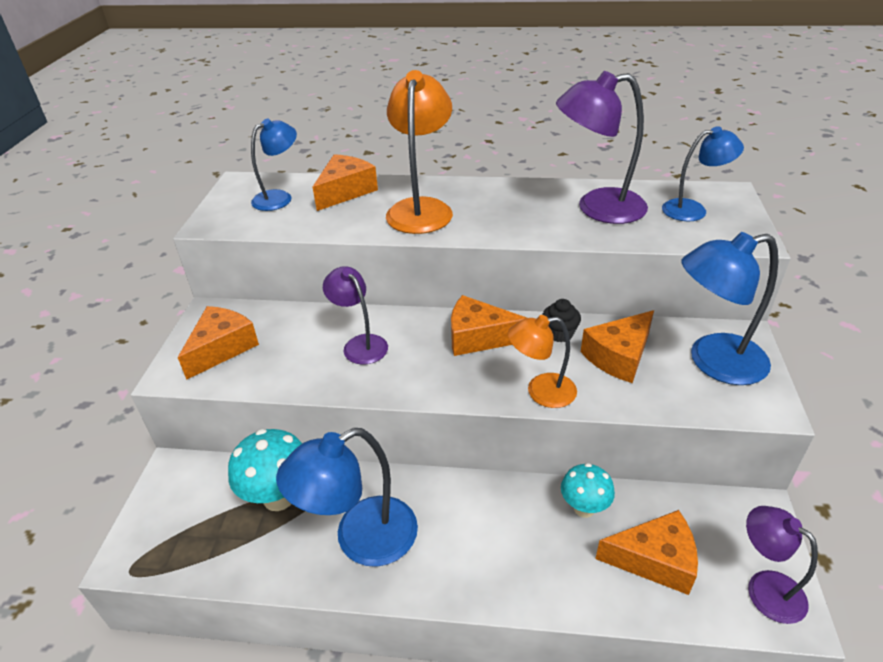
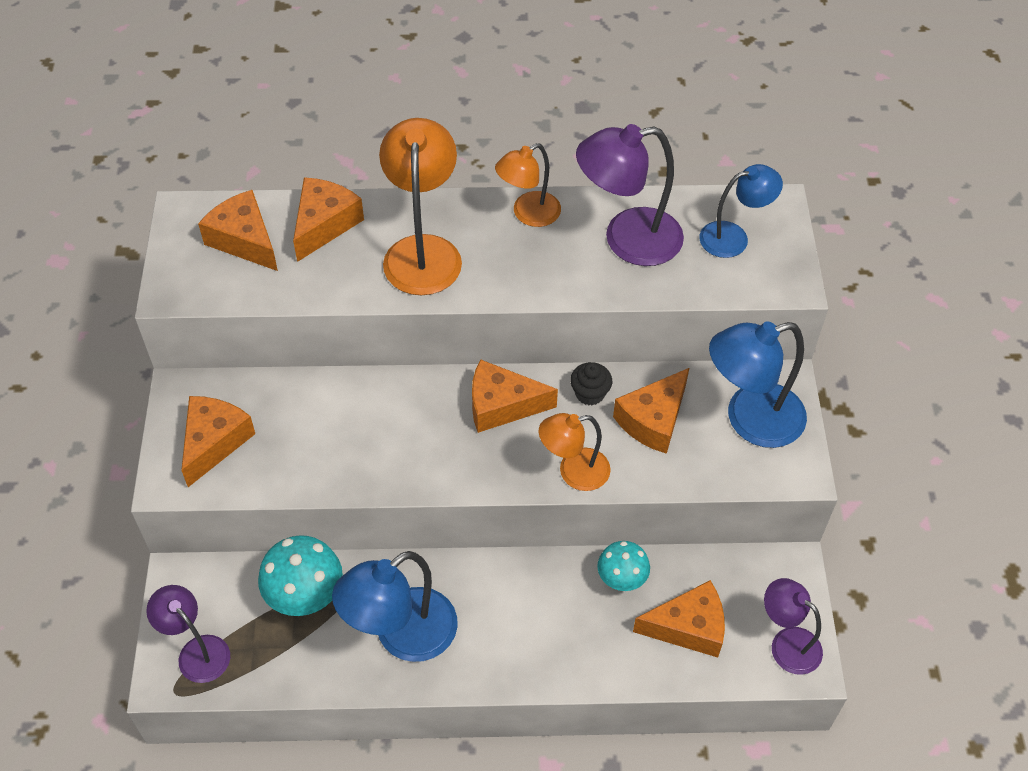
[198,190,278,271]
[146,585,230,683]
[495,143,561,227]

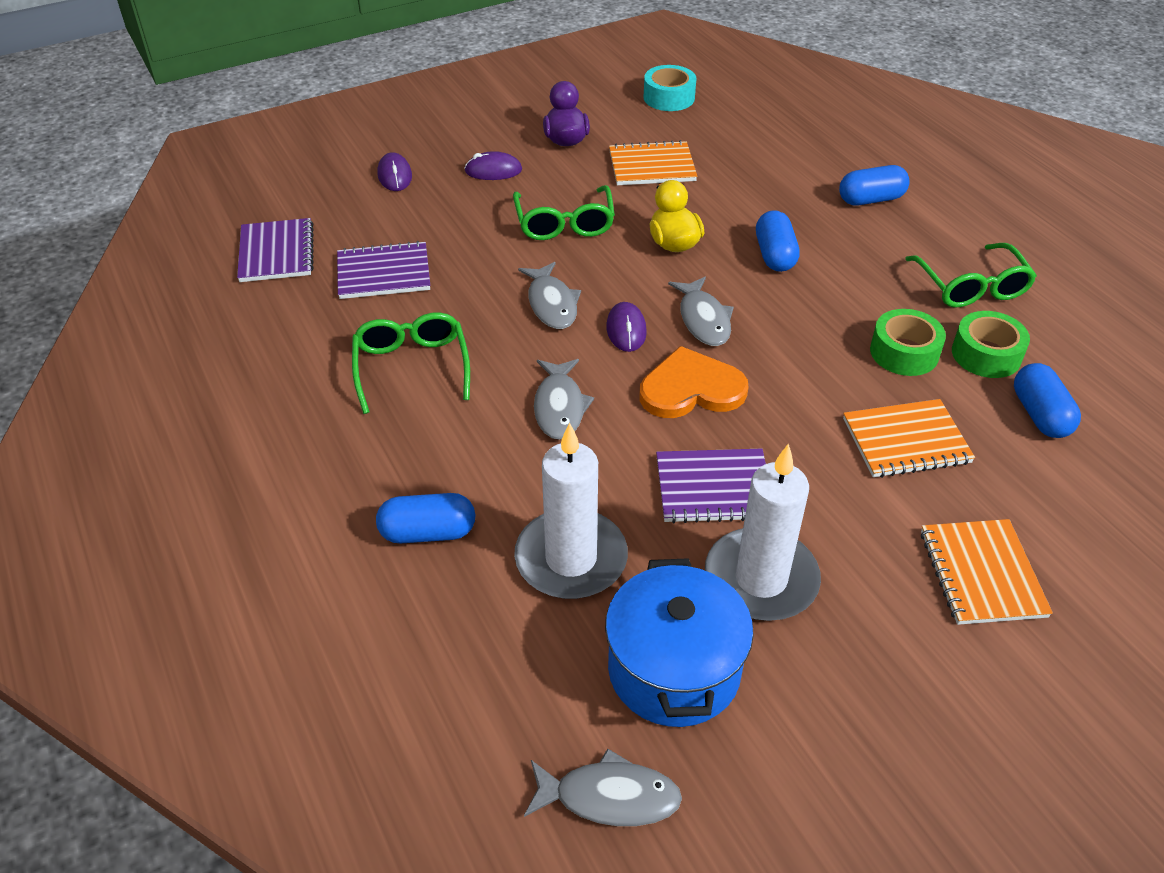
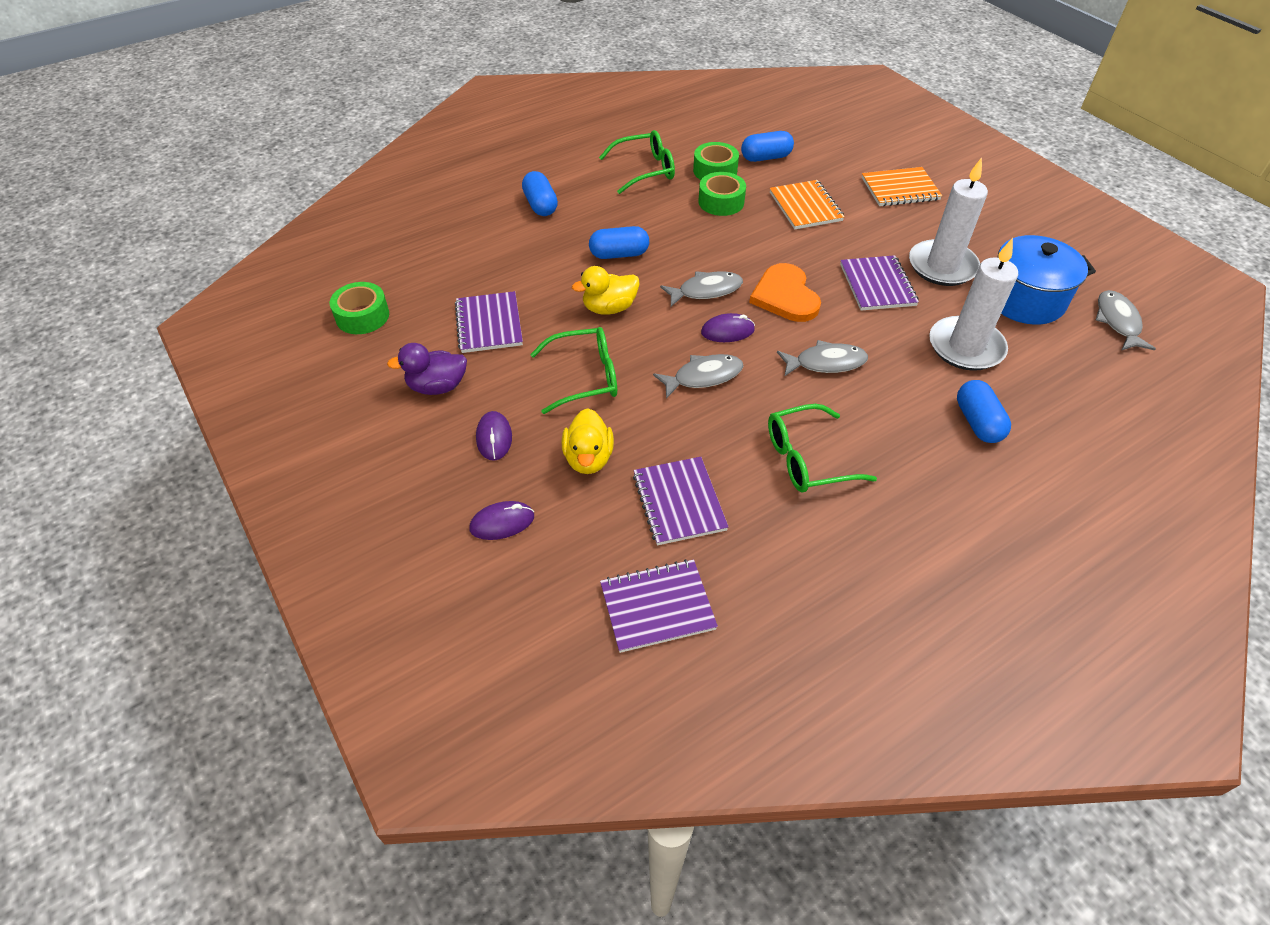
[455,291,523,353]
[330,282,389,334]
[562,408,614,474]

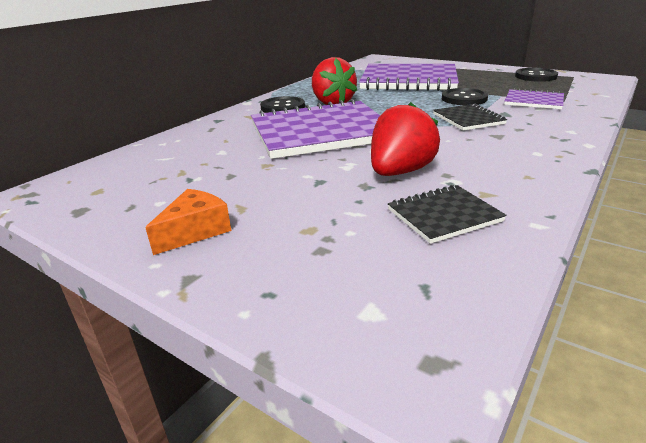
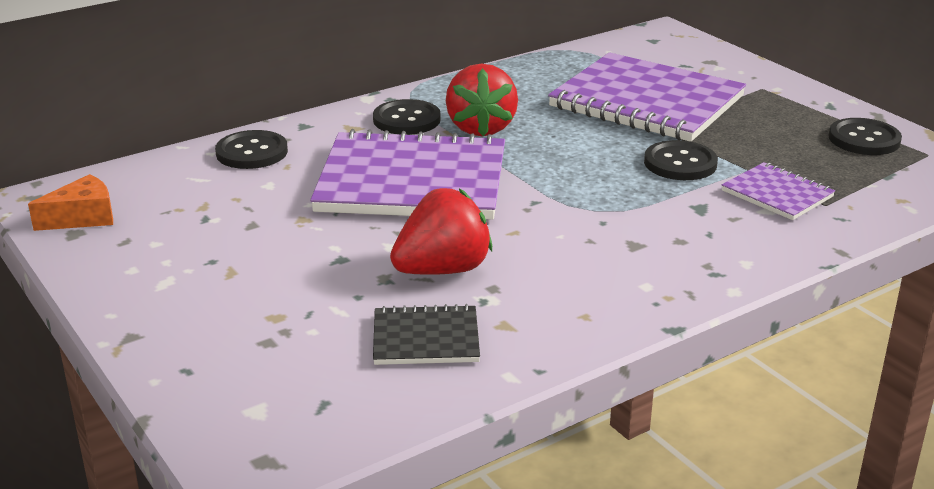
[28,174,113,231]
[433,104,507,131] (first image)
[215,130,288,169]

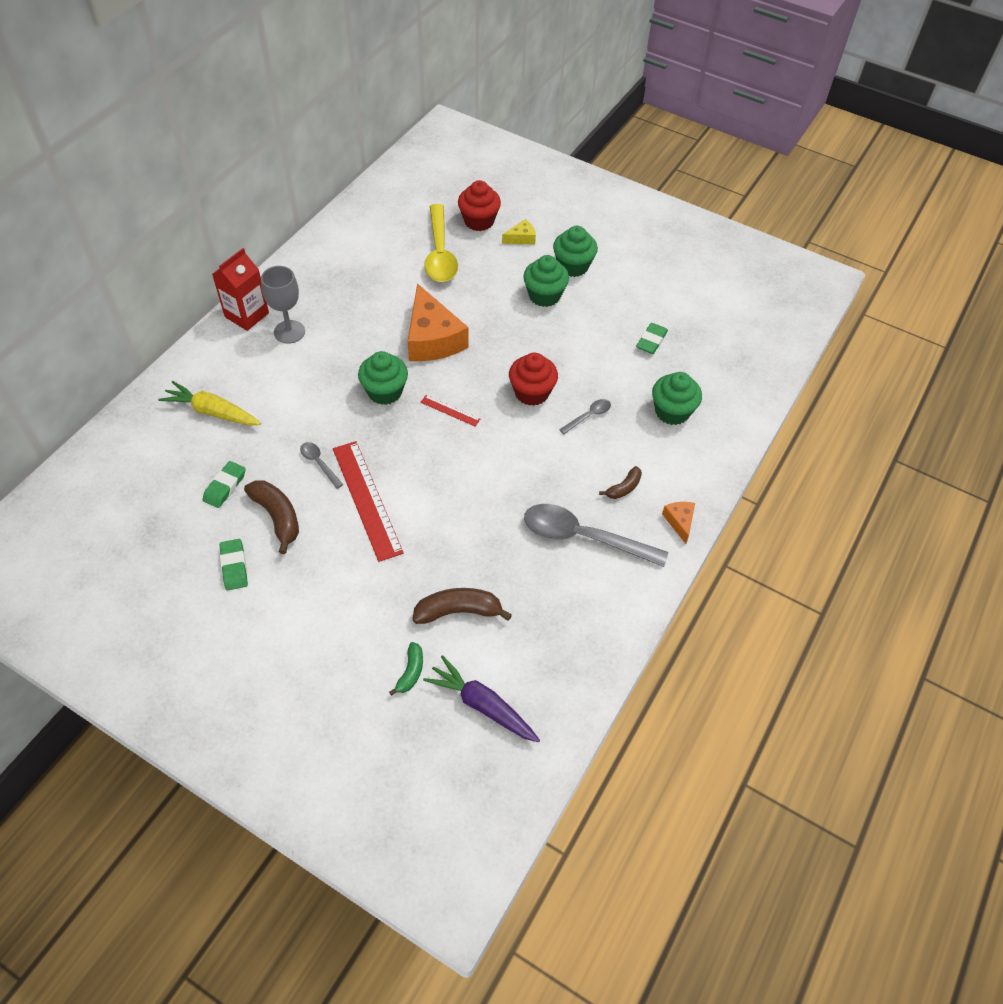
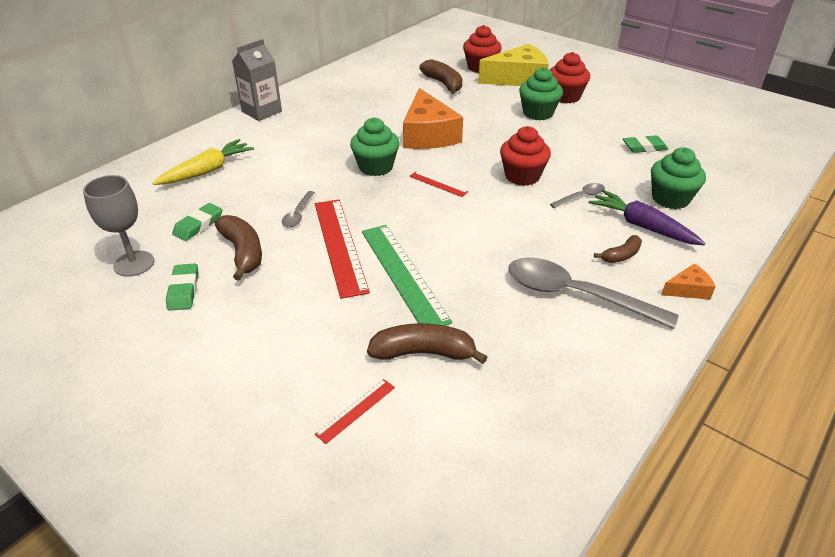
[153,139,254,185]
[232,39,282,121]
[83,175,154,277]
[282,191,315,227]
[315,379,395,444]
[588,190,706,245]
[419,59,462,94]
[478,44,549,86]
[550,52,590,103]
[623,135,668,153]
[661,264,716,300]
[362,225,452,325]

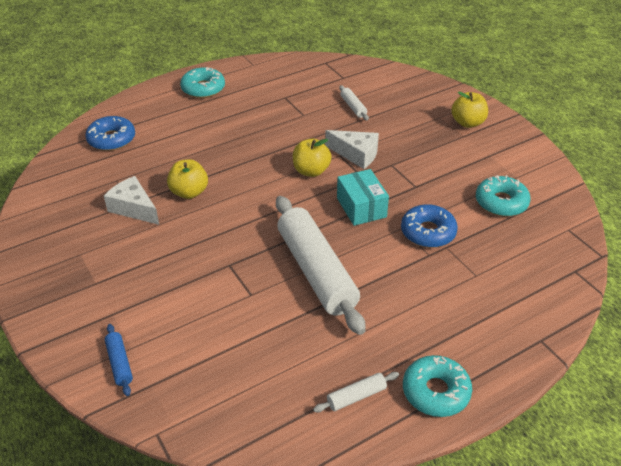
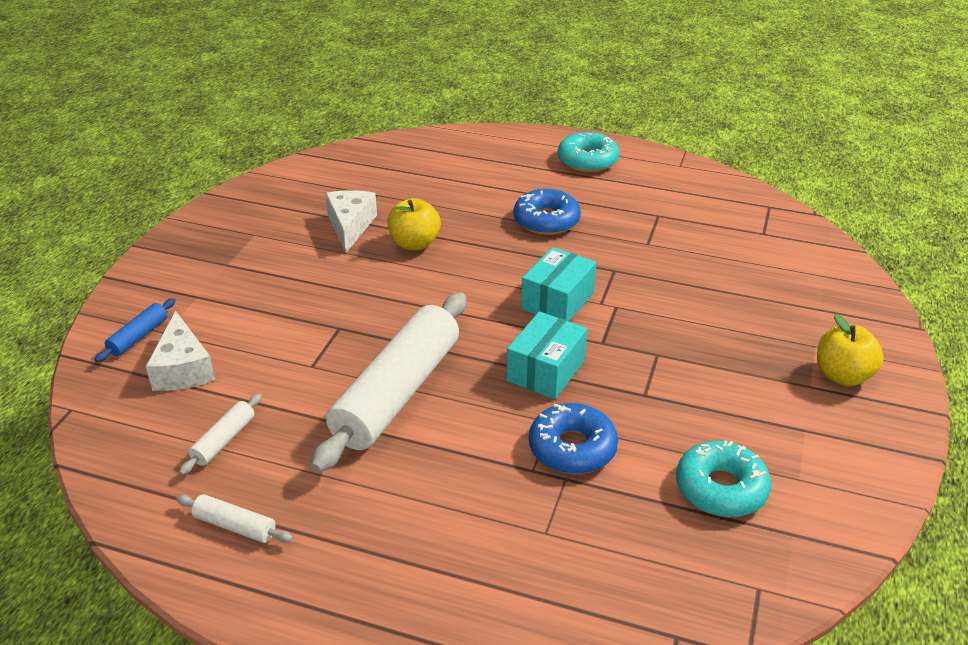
[513,189,581,235]
[521,247,596,321]
[146,311,215,391]
[179,394,262,475]
[403,355,472,417] (first image)

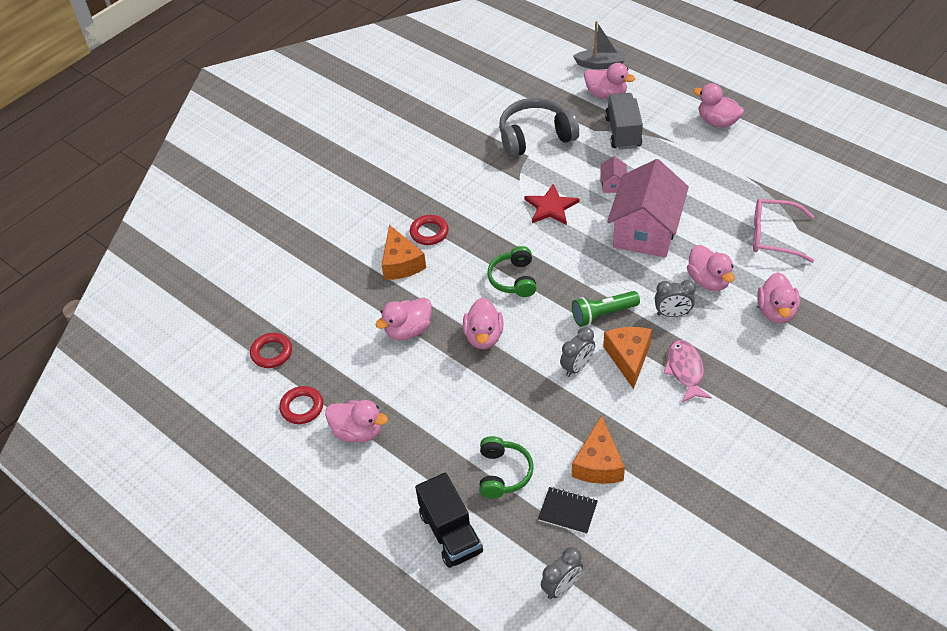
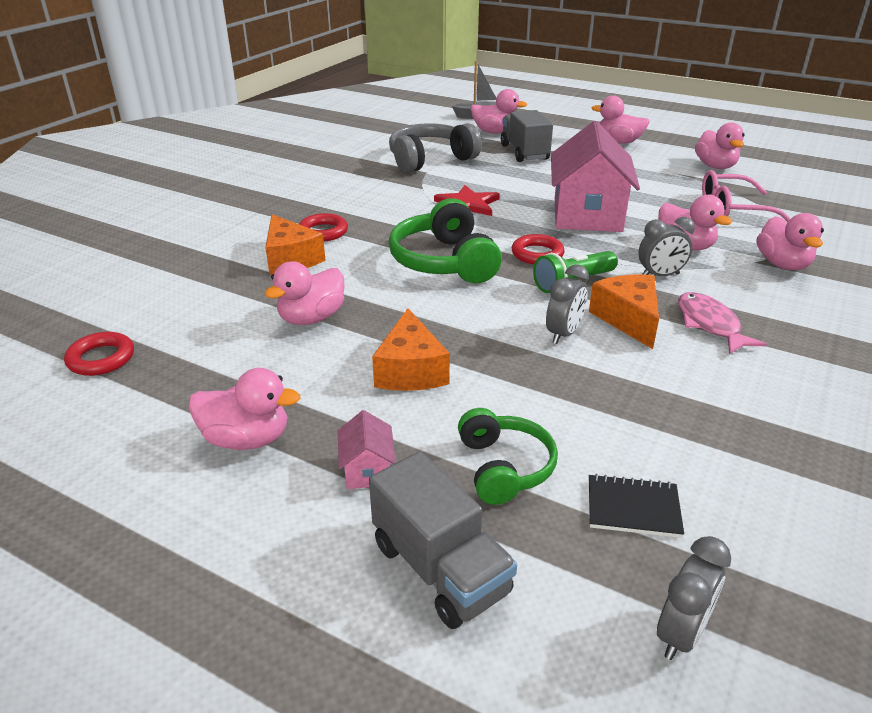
[512,234,564,264]
[369,451,517,629]
[695,122,744,169]
[389,198,502,283]
[372,309,450,391]
[338,410,396,489]

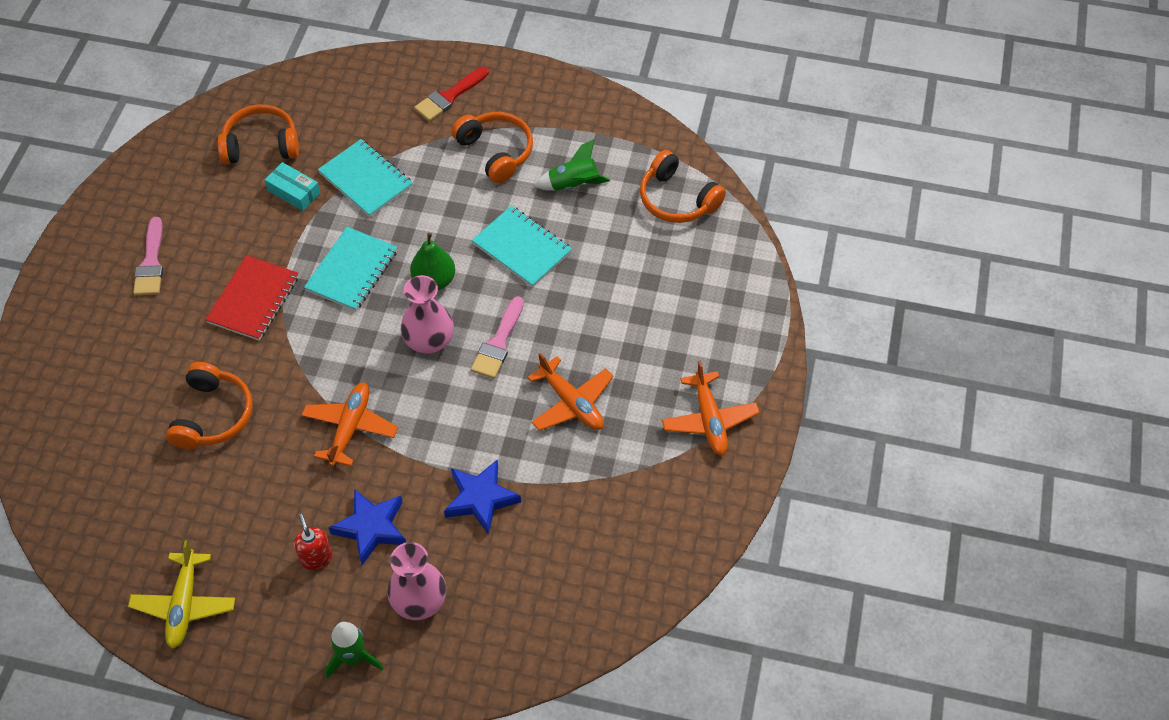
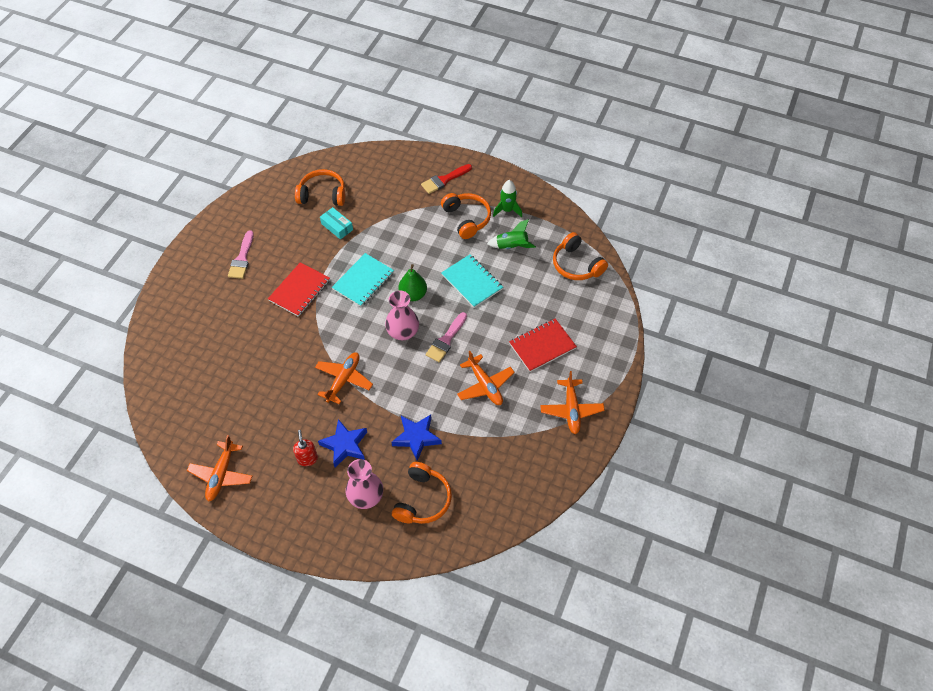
[187,435,252,502]
[392,462,452,524]
[318,139,413,217] (first image)
[493,180,522,217]
[509,319,577,372]

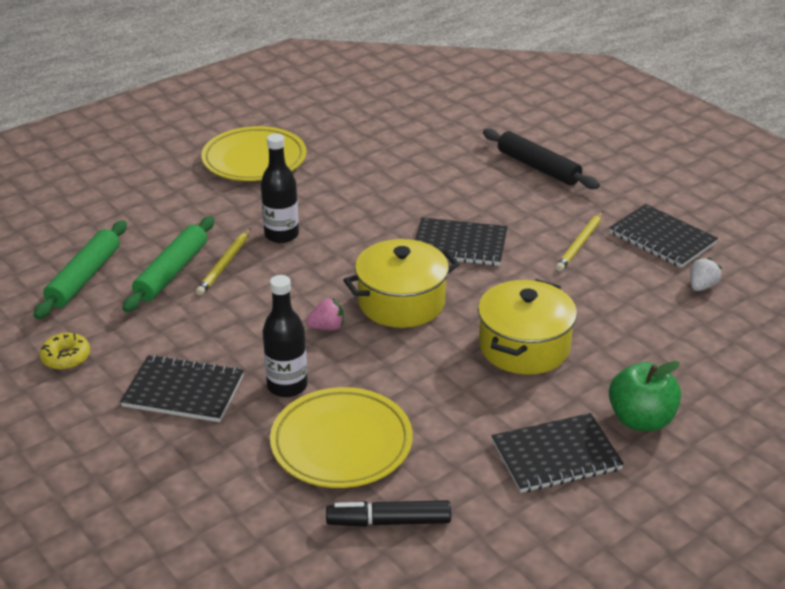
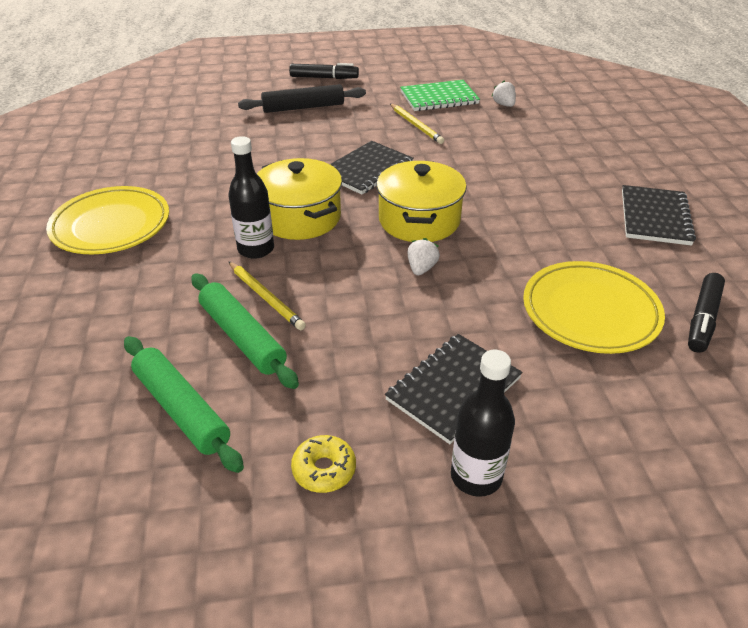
[451,349,515,497]
[407,238,440,275]
[257,158,342,240]
[400,80,480,111]
[609,361,681,431] (first image)
[289,63,359,79]

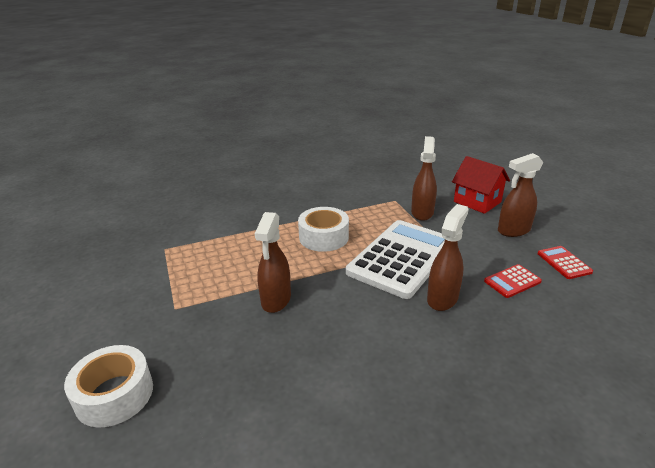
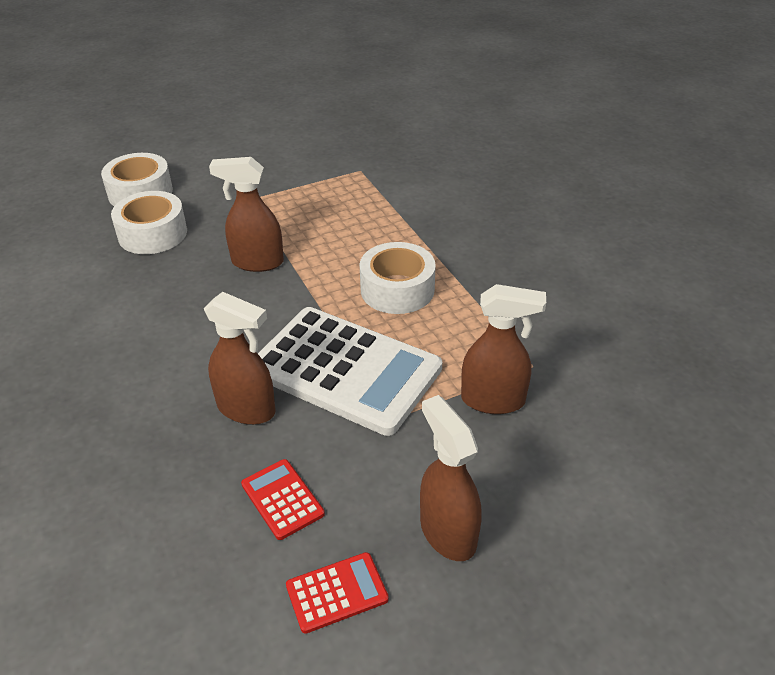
[452,156,510,214] (first image)
[111,191,187,254]

